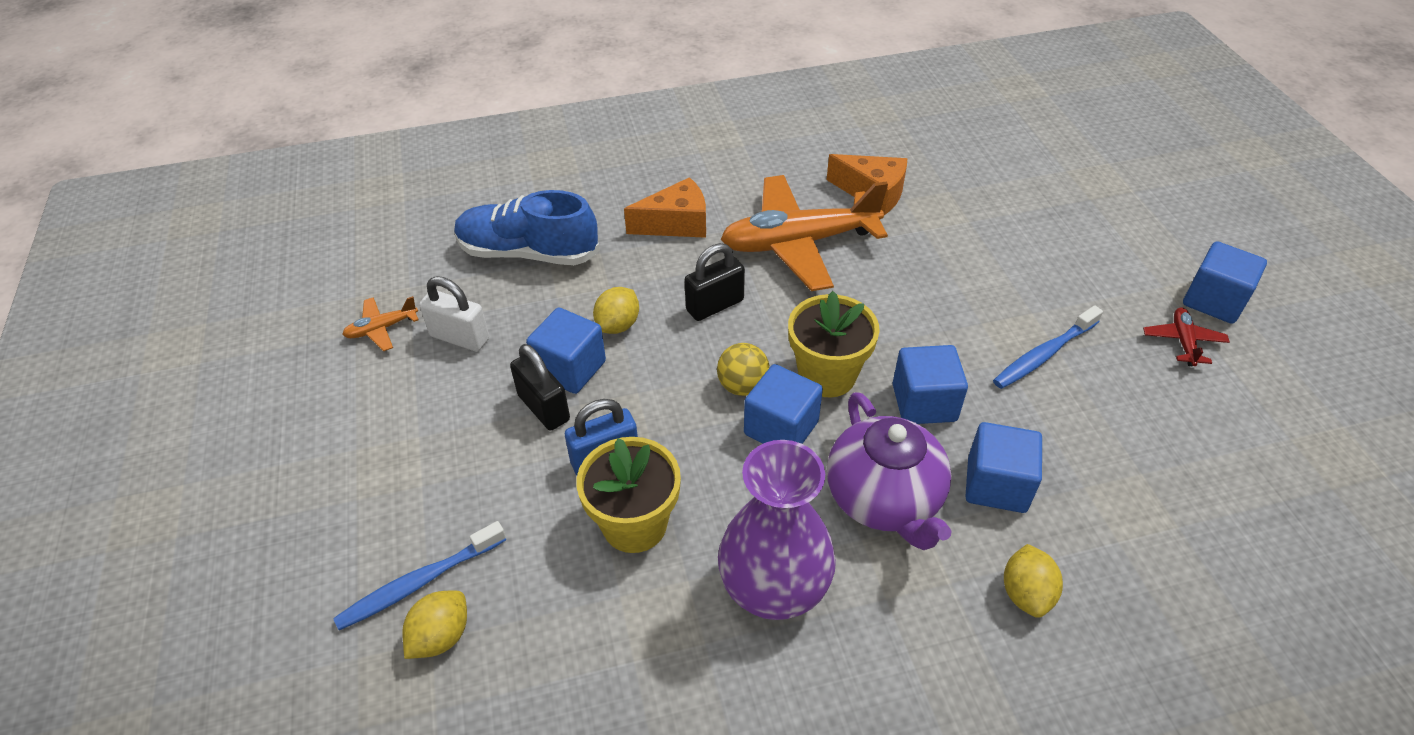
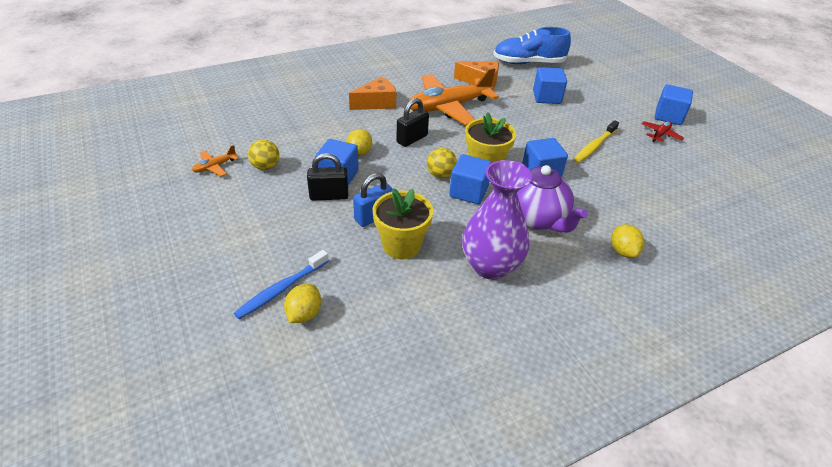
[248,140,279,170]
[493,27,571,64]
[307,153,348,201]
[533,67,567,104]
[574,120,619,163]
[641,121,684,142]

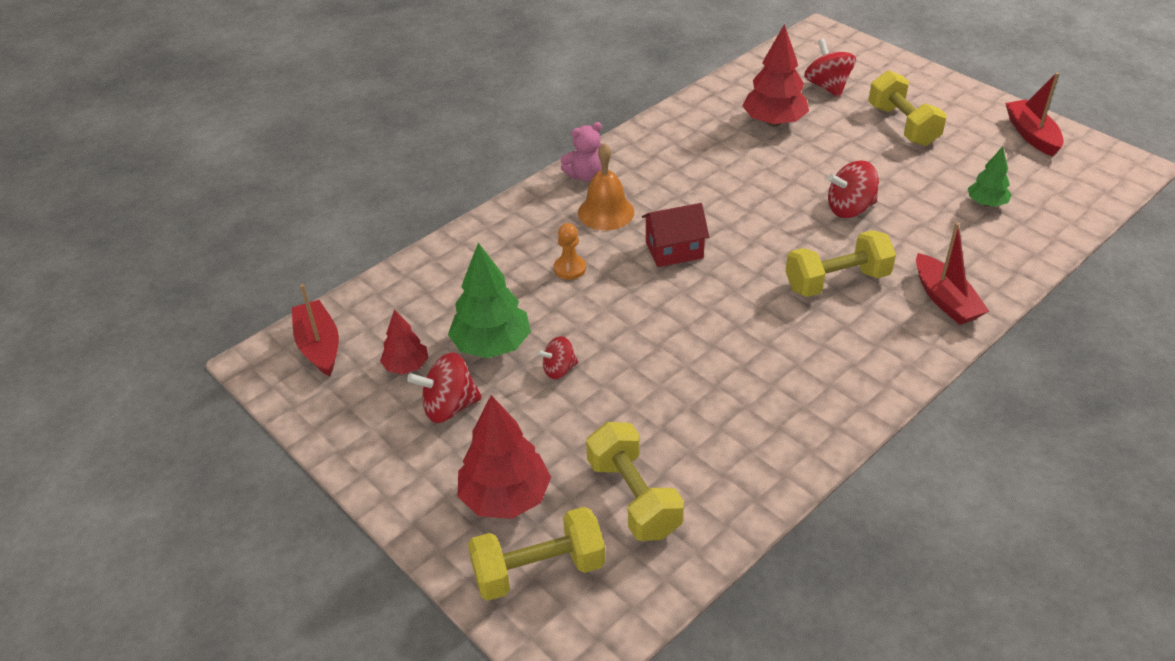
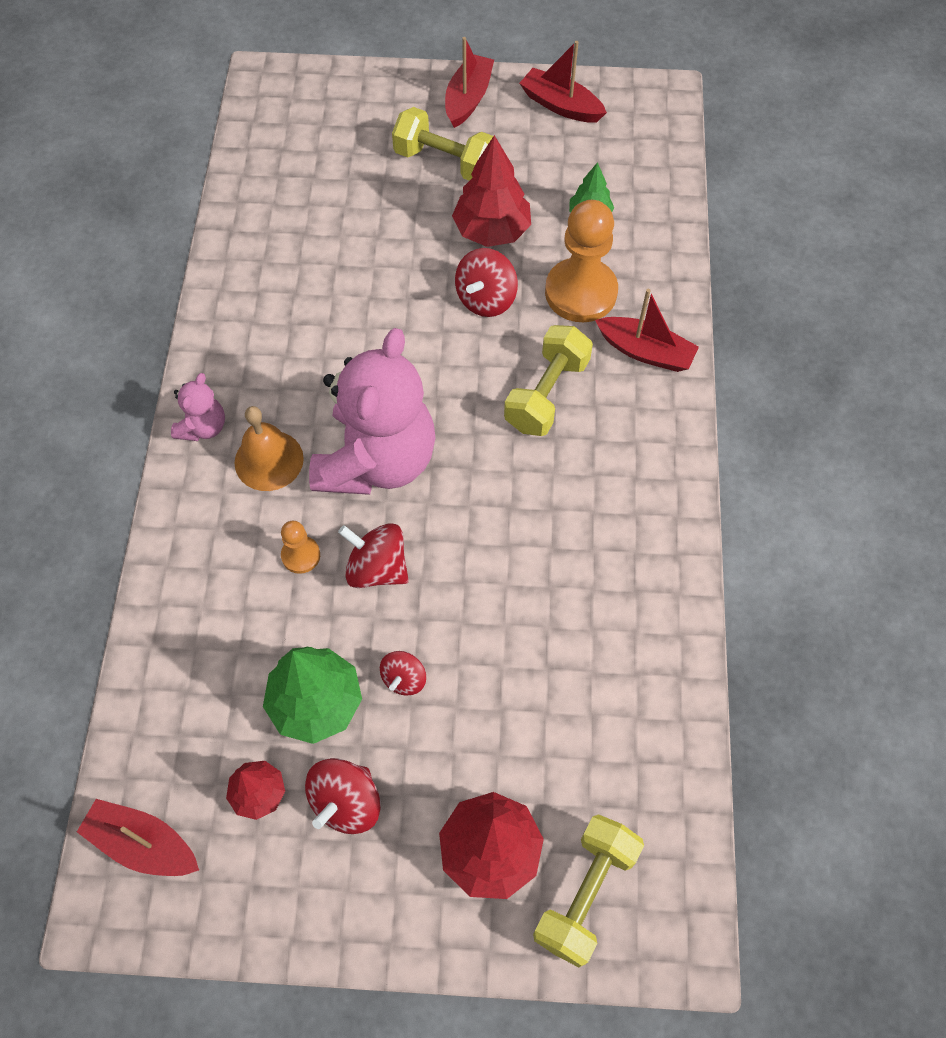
[586,422,684,541] (first image)
[309,328,435,495]
[452,135,531,247]
[338,523,409,588]
[445,37,494,128]
[545,200,618,322]

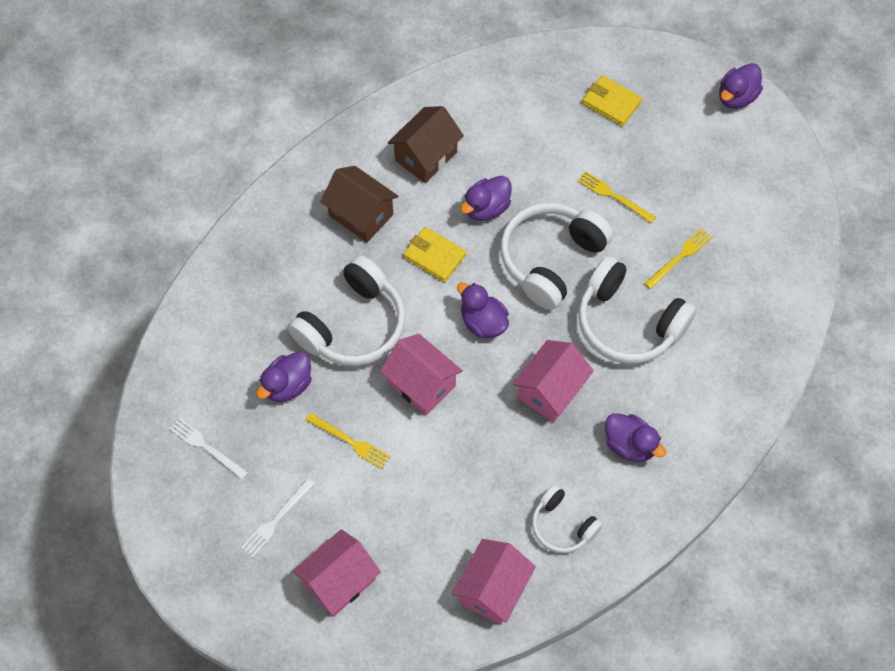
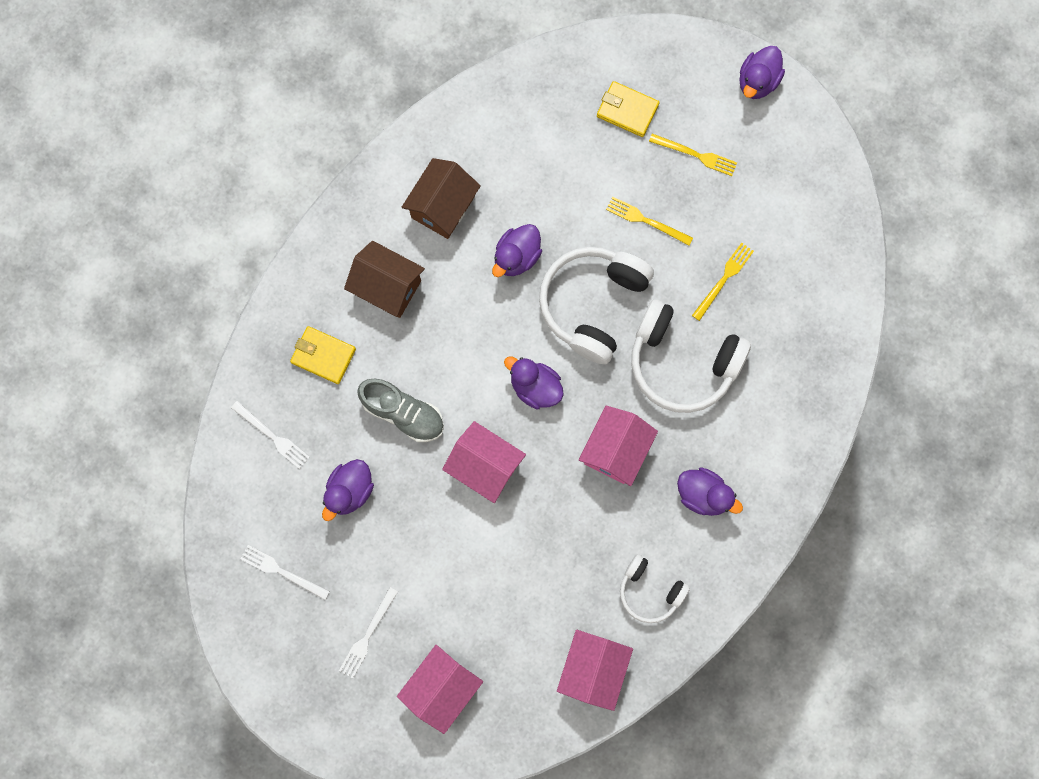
[357,379,444,442]
[649,134,737,176]
[290,326,356,384]
[231,401,310,469]

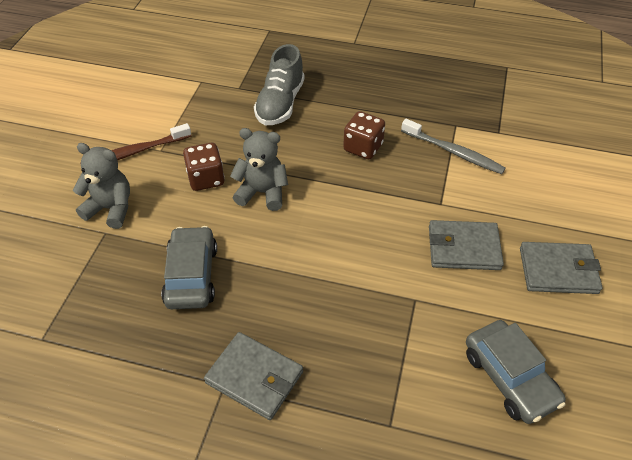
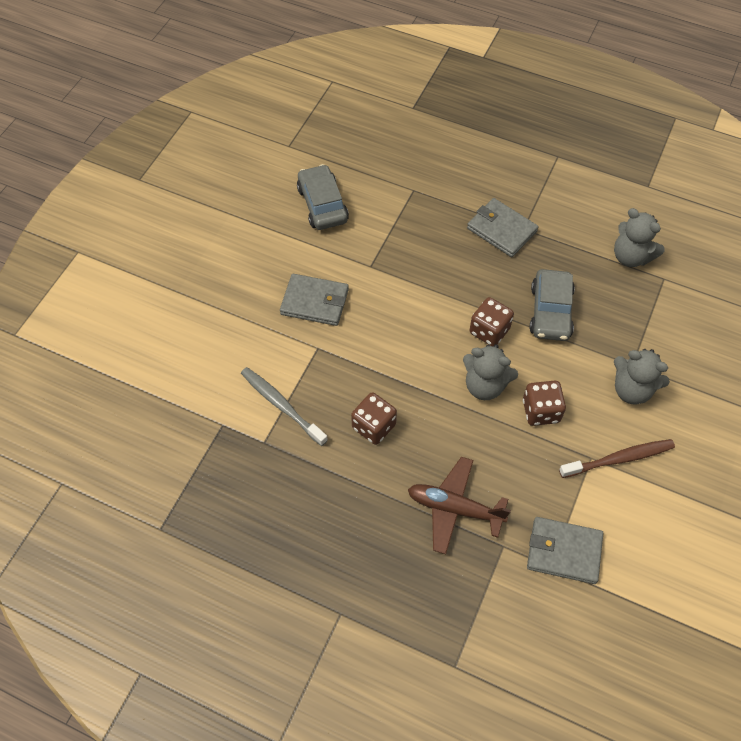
[408,457,511,554]
[527,517,603,584]
[470,297,514,347]
[614,208,665,267]

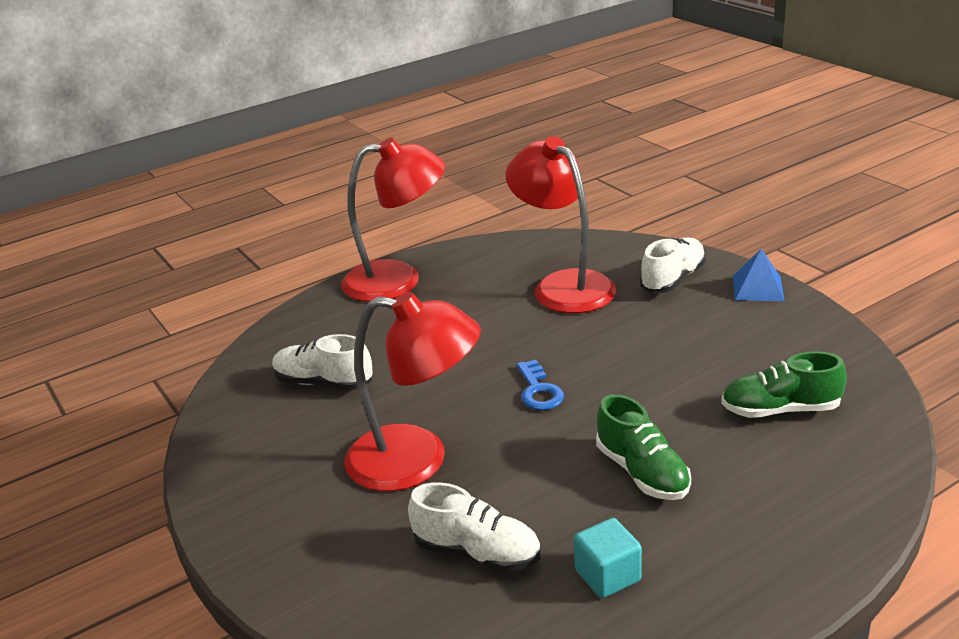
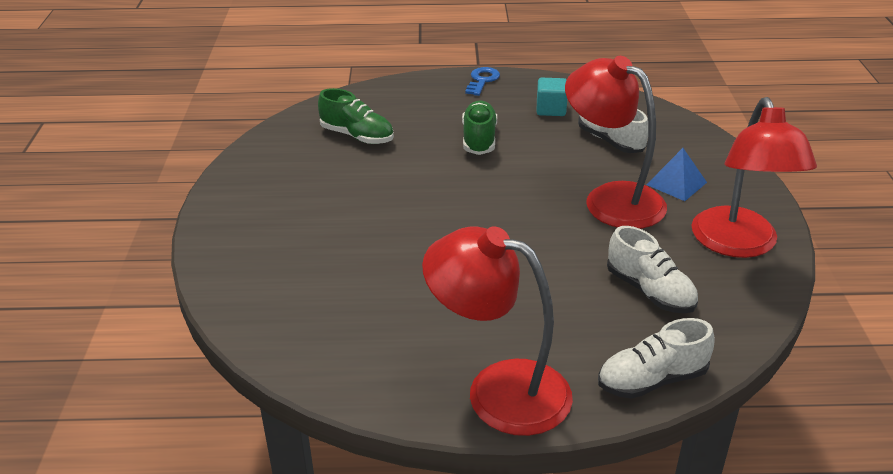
[691,97,817,258]
[465,67,500,96]
[598,318,715,399]
[646,148,707,201]

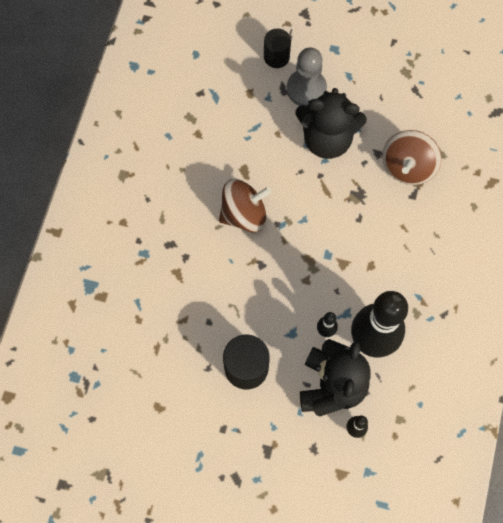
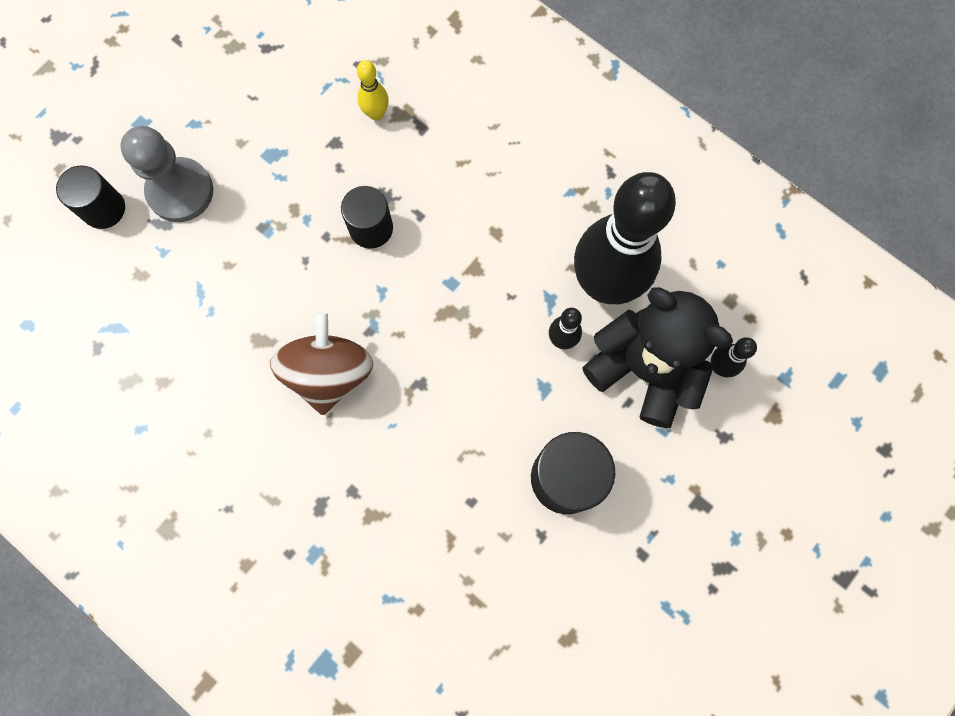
[295,88,367,159] (first image)
[357,60,389,121]
[341,186,393,249]

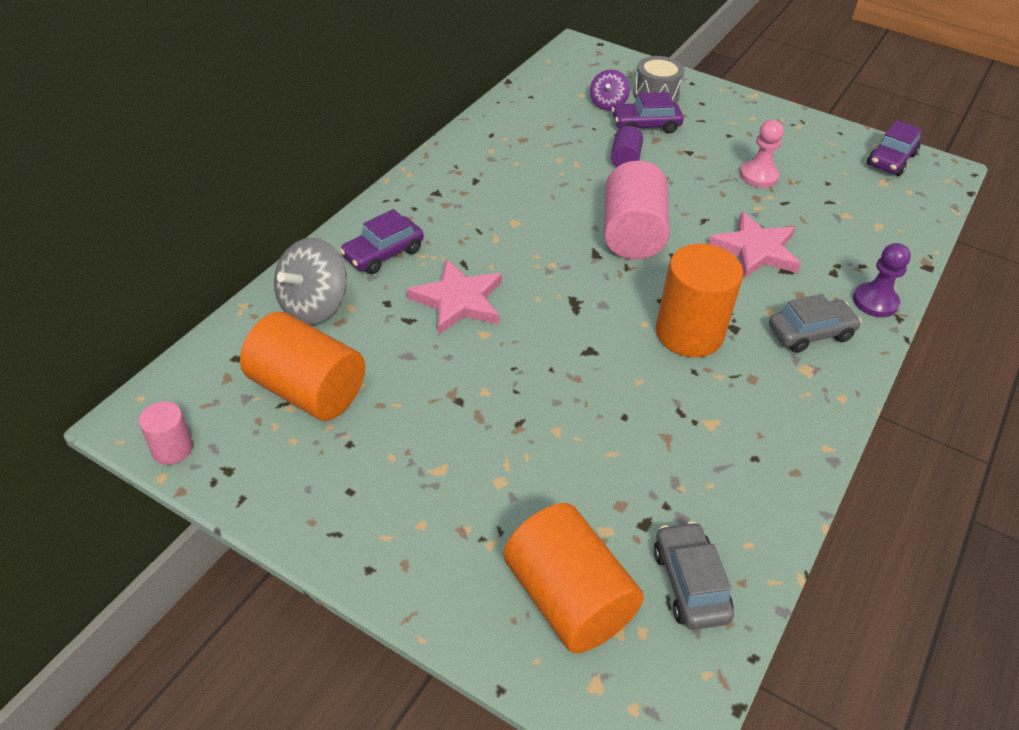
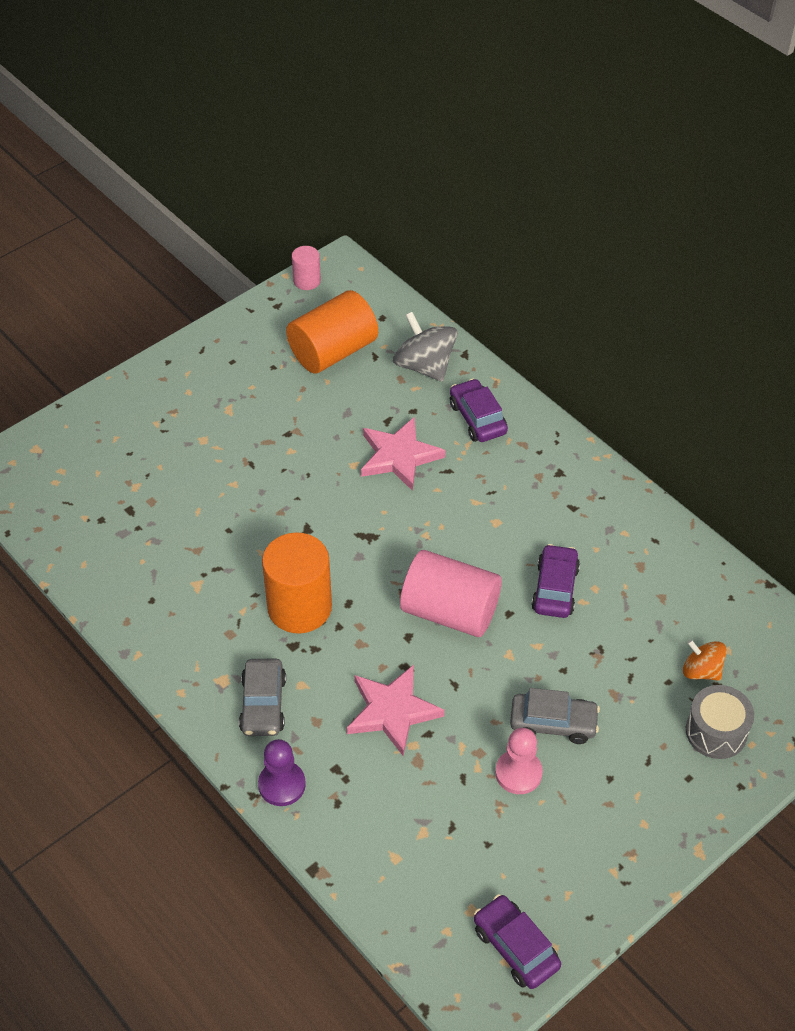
[503,503,644,653] (first image)
[683,640,727,681]
[611,126,643,167] (first image)
[531,544,580,618]
[510,688,600,744]

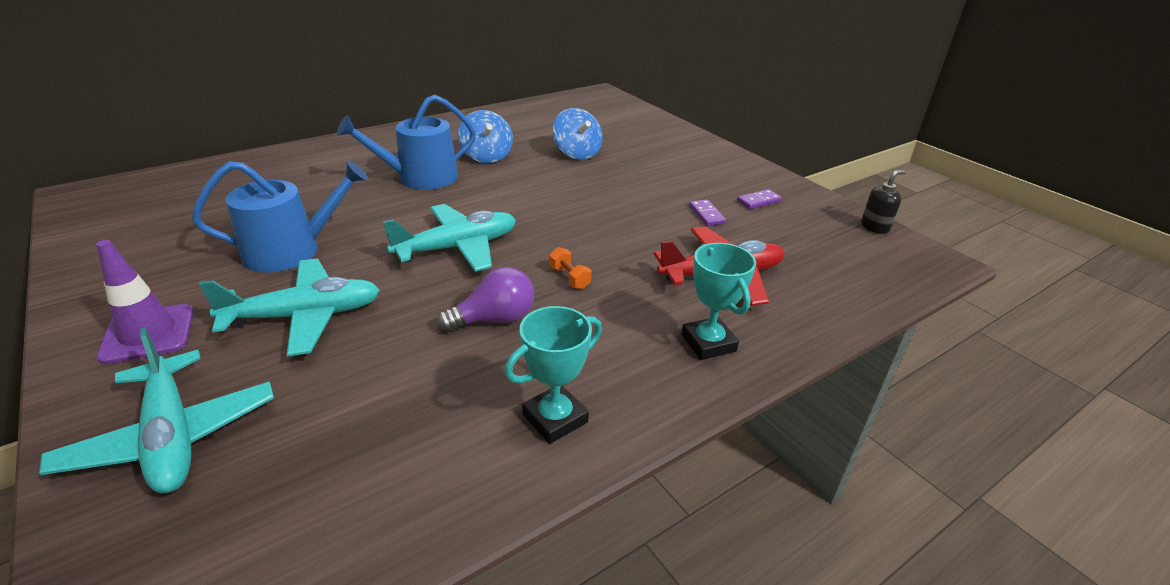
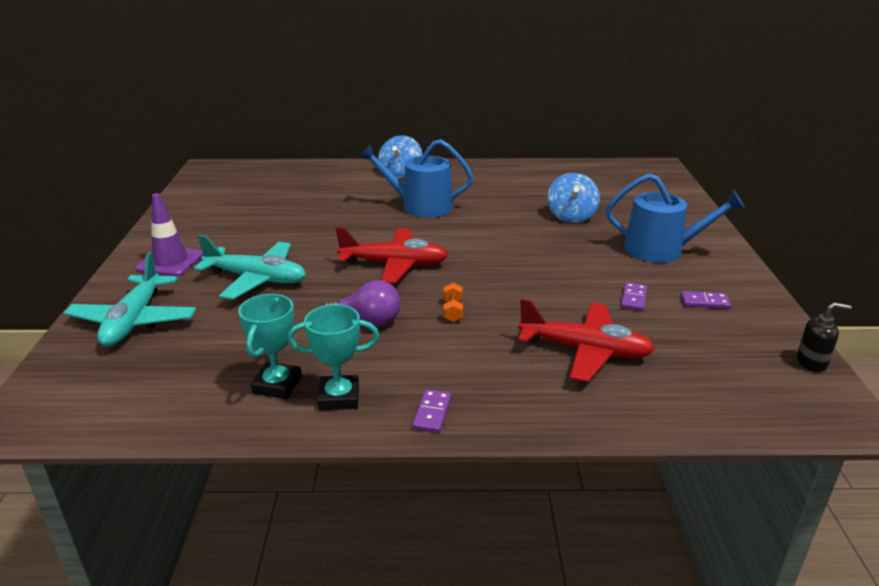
[606,173,745,263]
[335,227,448,284]
[378,135,423,179]
[238,294,302,399]
[412,389,451,433]

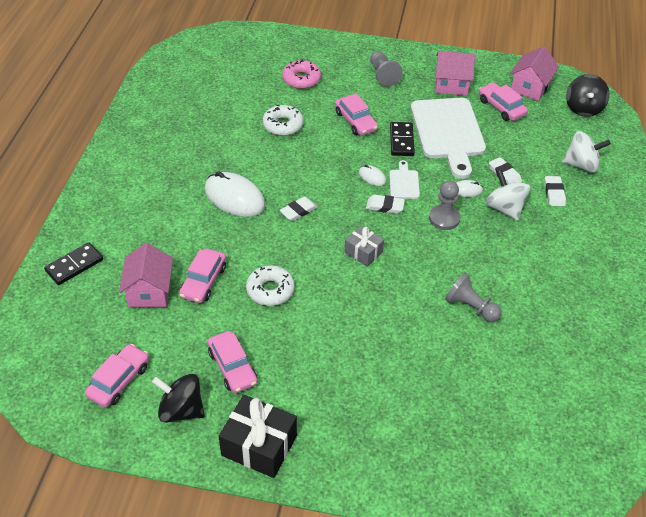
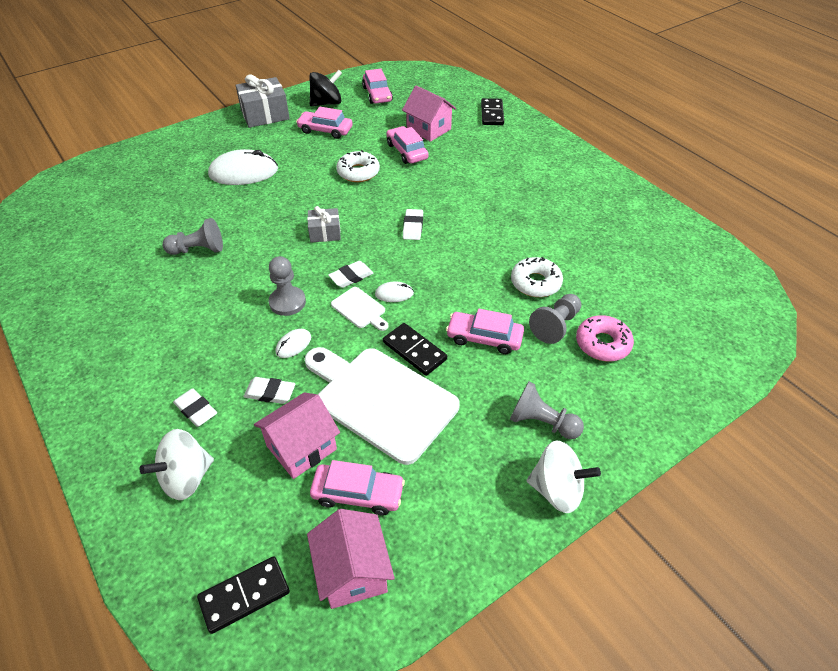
[208,149,278,185]
[236,74,290,128]
[254,393,340,479]
[527,440,601,513]
[197,556,290,634]
[529,294,581,344]

